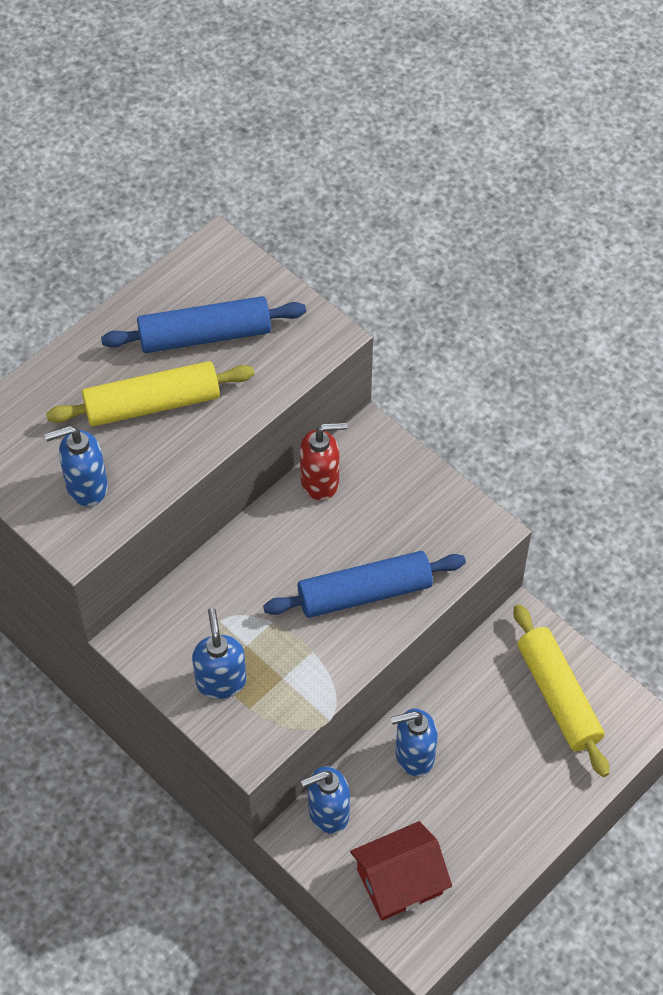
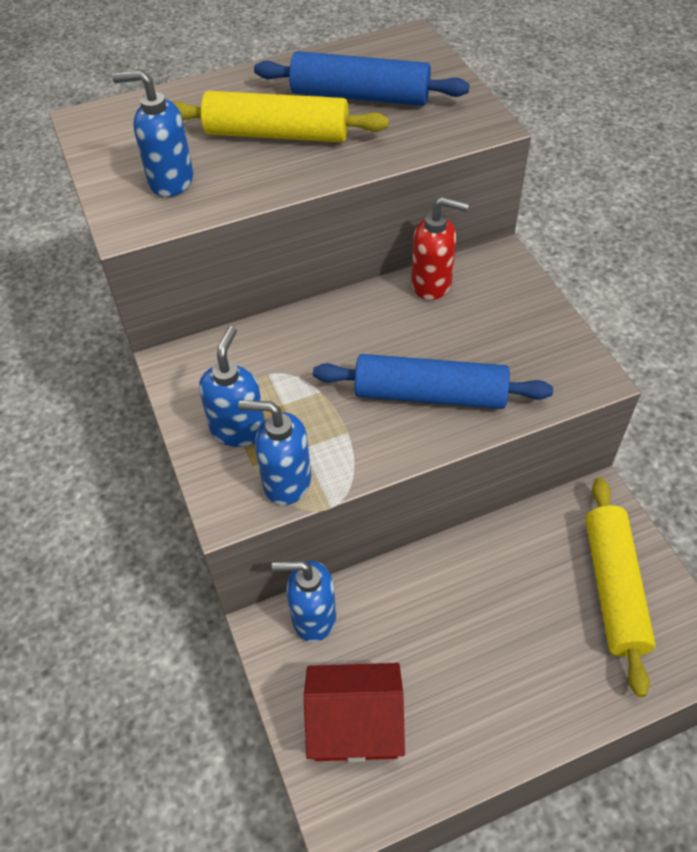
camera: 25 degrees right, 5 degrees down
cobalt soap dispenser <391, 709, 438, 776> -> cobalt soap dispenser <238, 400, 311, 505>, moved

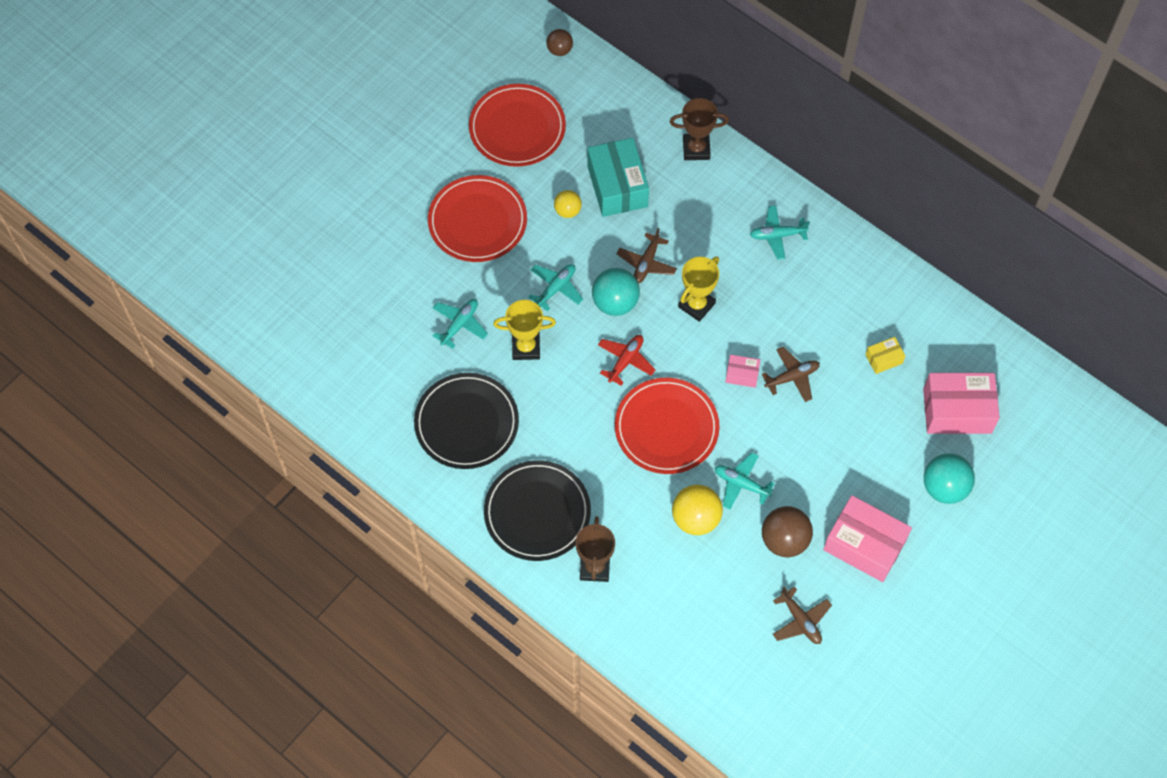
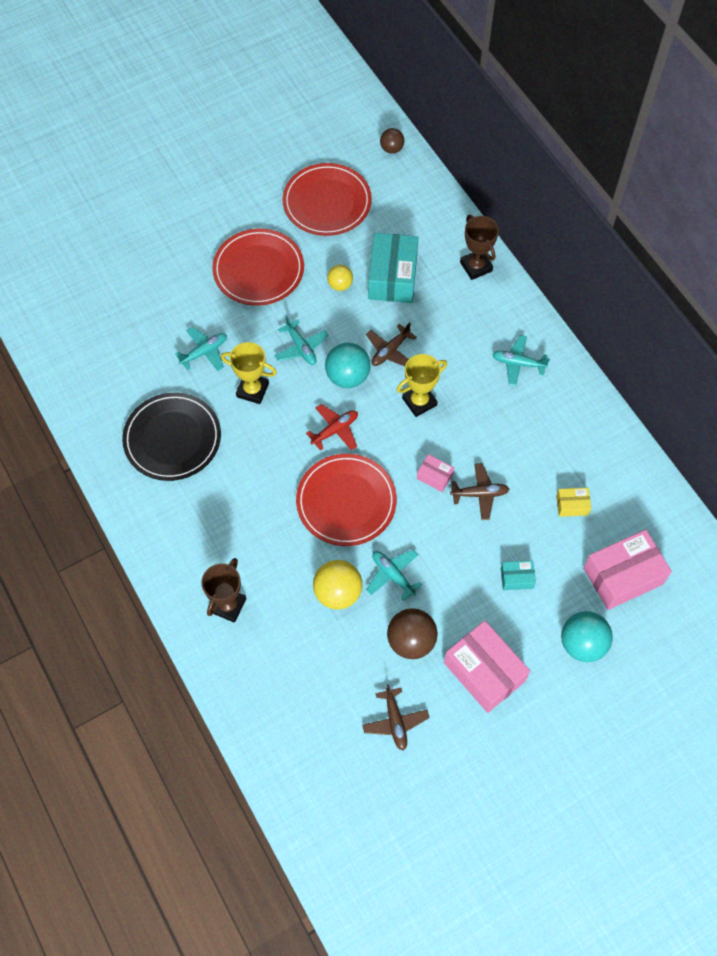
camera: 20 degrees right, 0 degrees up
aqua toy plane <528, 264, 583, 311> -> aqua toy plane <274, 316, 329, 365>, 90 degrees clockwise
russet award cup <670, 98, 729, 160> -> russet award cup <460, 215, 499, 280>, 45 degrees clockwise
none -> aqua box <501, 561, 536, 590>
rose-pink box <923, 373, 1000, 434> -> rose-pink box <583, 530, 672, 610>, 45 degrees counterclockwise
jet-black dinner plate <484, 460, 591, 561> -> none

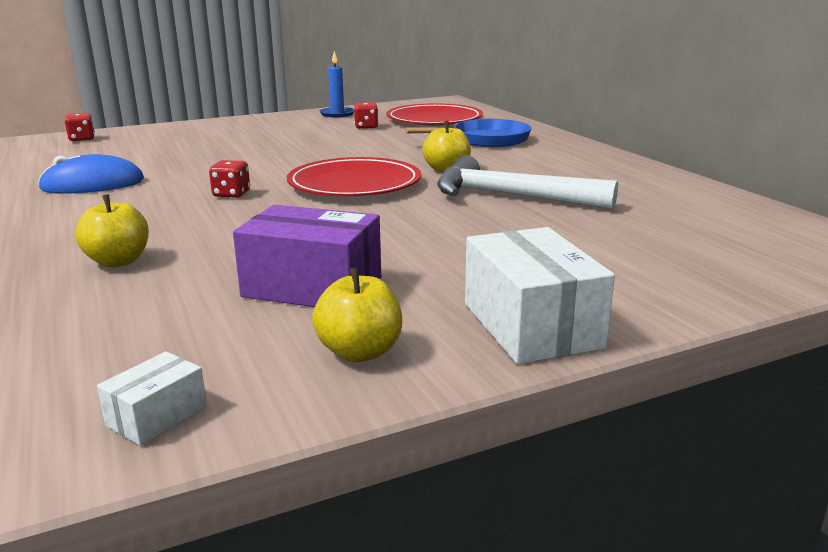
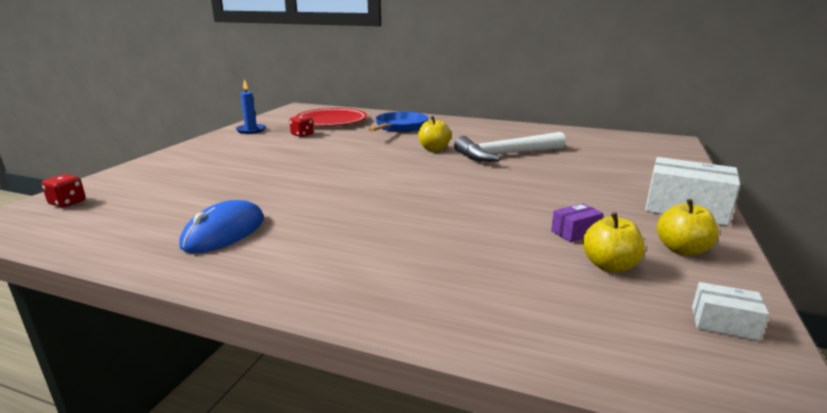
camera: 45 degrees left, 0 degrees up
violet box <233, 205, 381, 307> -> violet box <551, 203, 604, 242>, x0.49
bright yellow apple <76, 194, 149, 268> -> bright yellow apple <583, 212, 645, 272>, moved
pure white box <97, 351, 207, 446> -> pure white box <692, 282, 769, 341>, 60 degrees counterclockwise
red die <209, 160, 250, 198> -> none
red dinner plate <287, 157, 421, 196> -> none

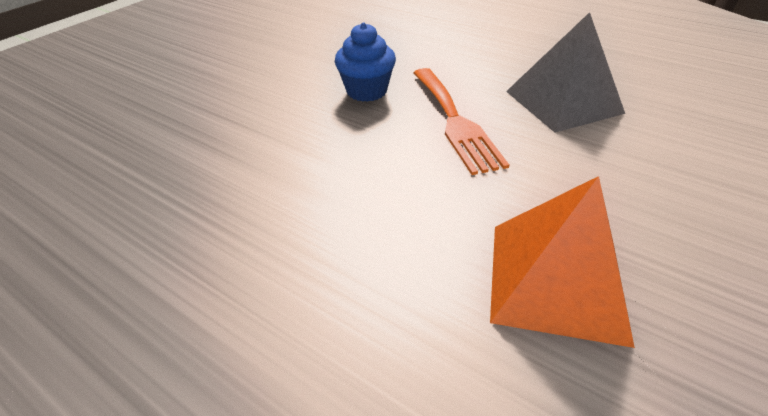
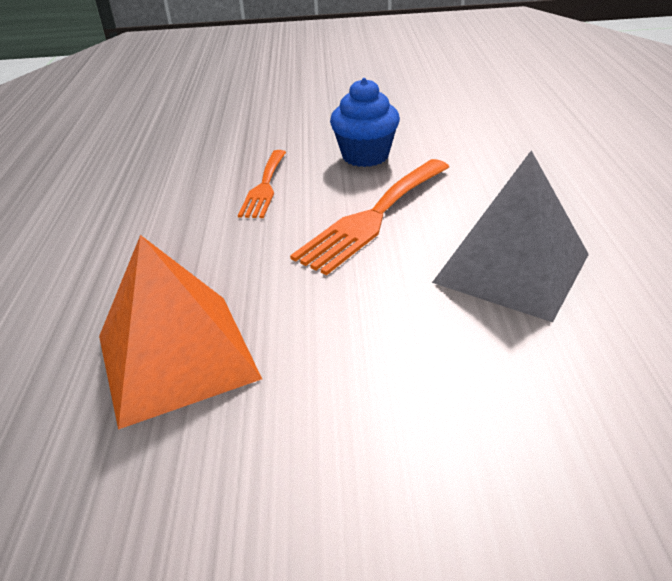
camera: 55 degrees right, 5 degrees down
none -> orange dinner fork <238, 150, 286, 218>

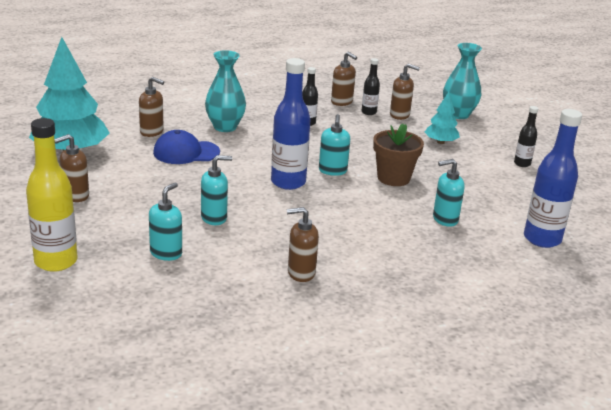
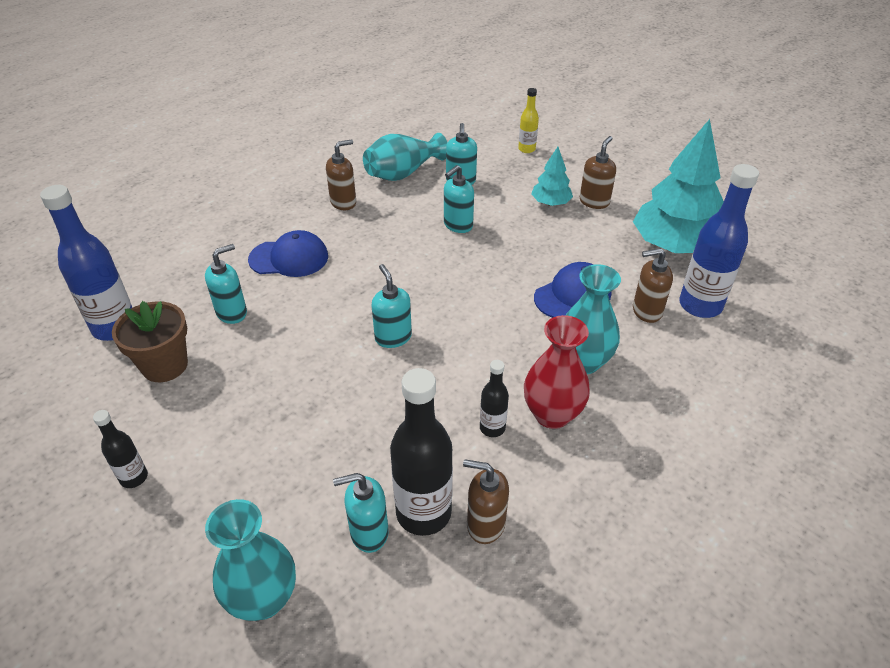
camera: 155 degrees right, 15 degrees up
russet flower pot <373, 124, 424, 186> -> russet flower pot <112, 301, 188, 382>, moved
none -> cobalt baseball cap <248, 230, 328, 277>
russet soap dispenser <390, 64, 420, 120> -> aqua soap dispenser <333, 473, 389, 553>
none -> aqua vase <363, 133, 447, 181>
jet-black bottle <361, 58, 380, 115> -> jet-black bottle <390, 368, 453, 536>, x1.94
bright yellow bottle <26, 118, 78, 272> -> bright yellow bottle <518, 88, 539, 153>, x0.52
none -> red vase <524, 315, 590, 429>
aqua tree <425, 92, 460, 144> -> aqua tree <531, 147, 573, 206>, moved
cobalt bottle <271, 58, 310, 190> -> cobalt bottle <679, 164, 759, 318>, moved

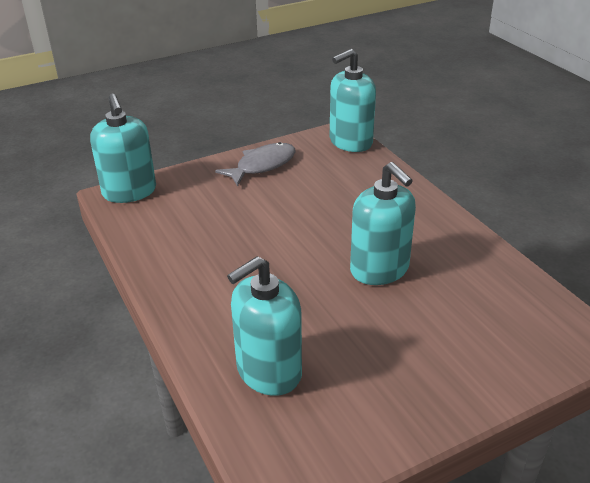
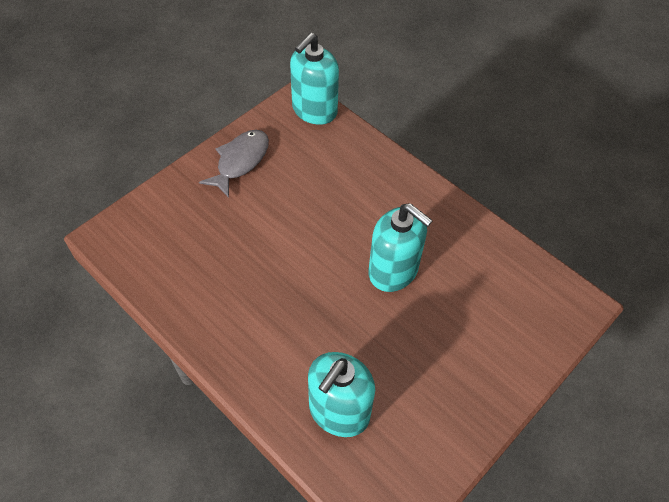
camera: 20 degrees left, 20 degrees up
aqua soap dispenser <90, 94, 156, 203> -> none

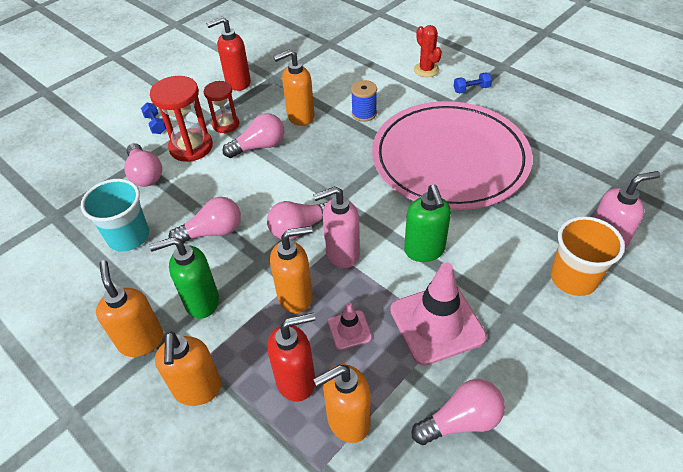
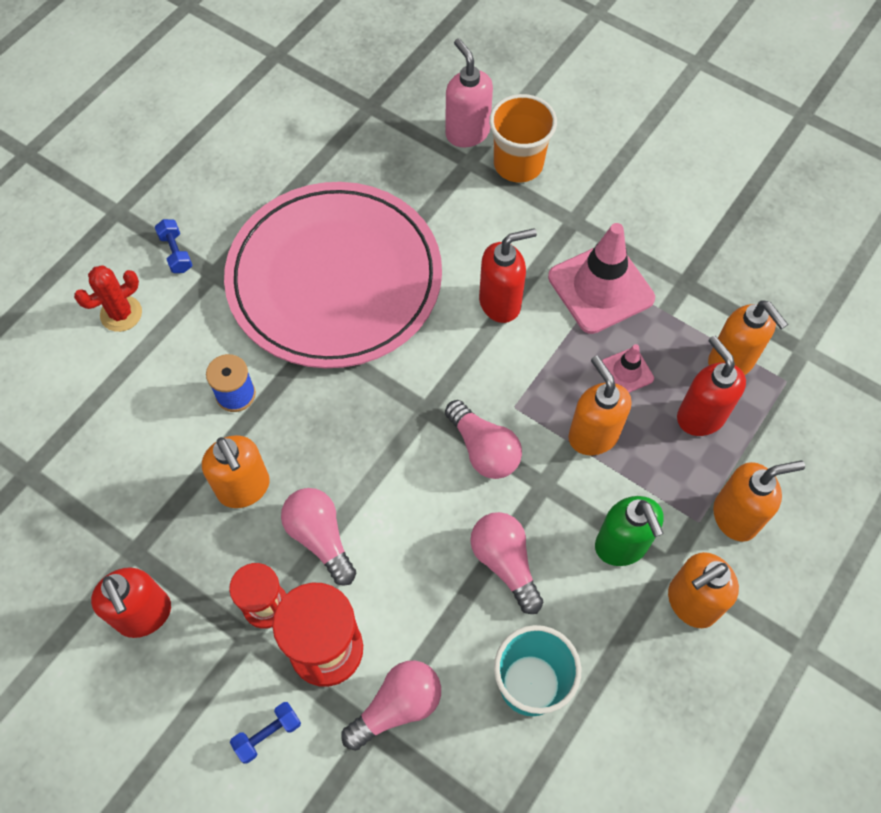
camera: 100 degrees left, 15 degrees up
green soap dispenser <404, 185, 451, 262> -> red soap dispenser <479, 228, 537, 323>
rose-pink soap dispenser <313, 186, 360, 268> -> none
rose-pink lightbulb <412, 379, 505, 445> -> none

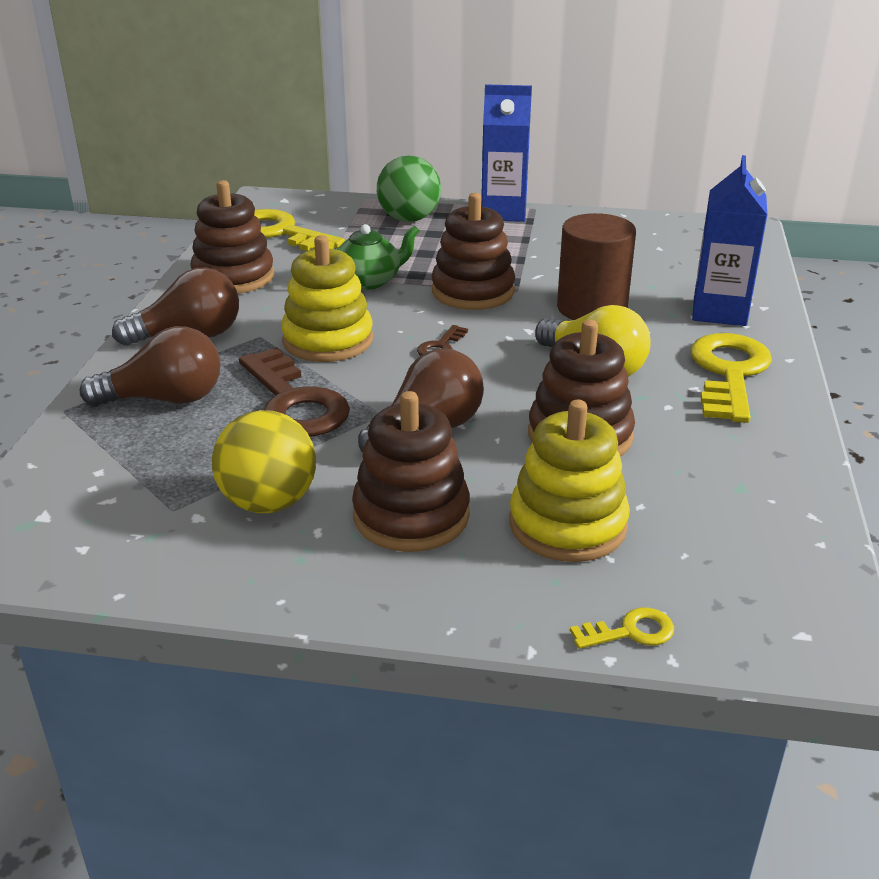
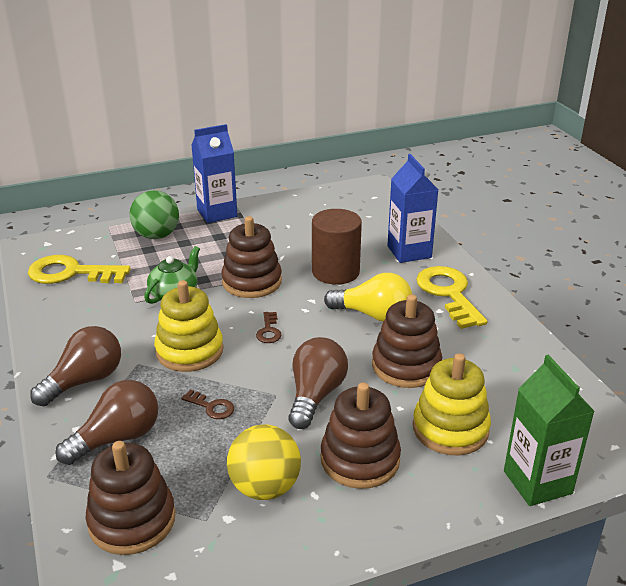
camera: 30 degrees left, 0 degrees up
russet stacking rings <190, 180, 274, 294> -> russet stacking rings <86, 441, 175, 555>, moved
russet latchkey <239, 347, 350, 437> -> russet latchkey <181, 390, 234, 419>, x0.46
bright yellow latchkey <570, 607, 674, 649> -> green juice carton <504, 355, 595, 506>

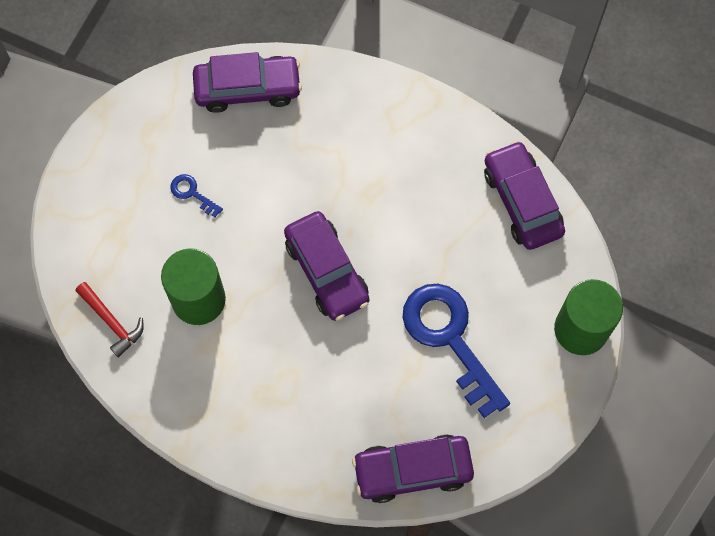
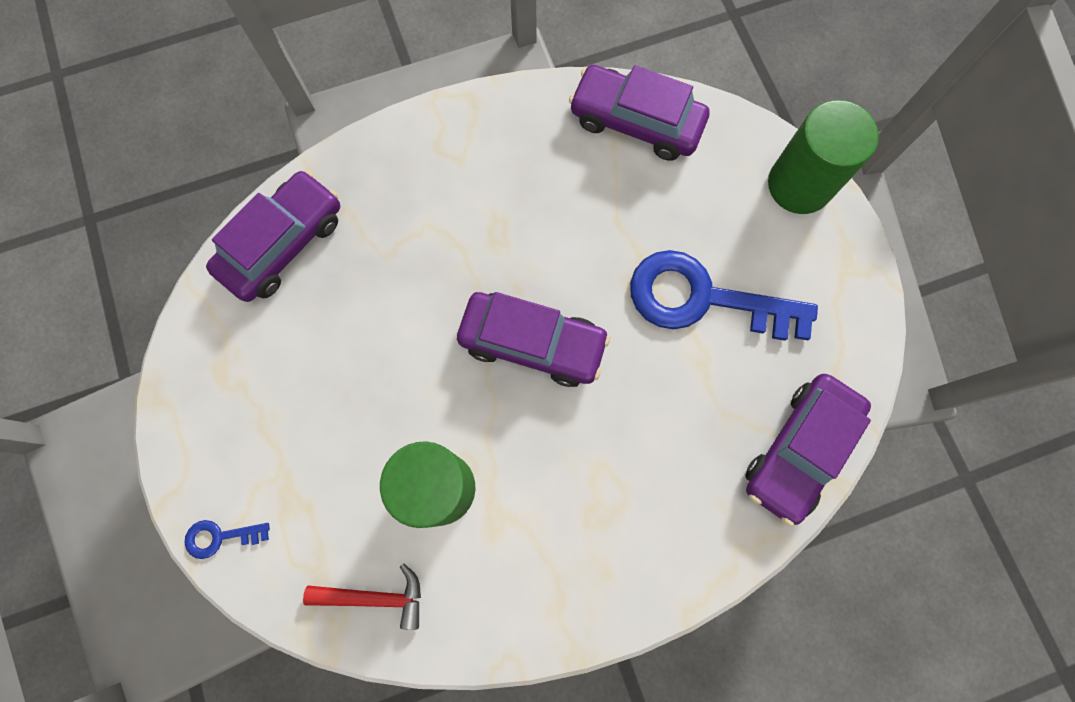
camera: 45 degrees left, 5 degrees up
cobalt latchkey <170, 174, 223, 217> -> cobalt latchkey <185, 520, 270, 559>, moved

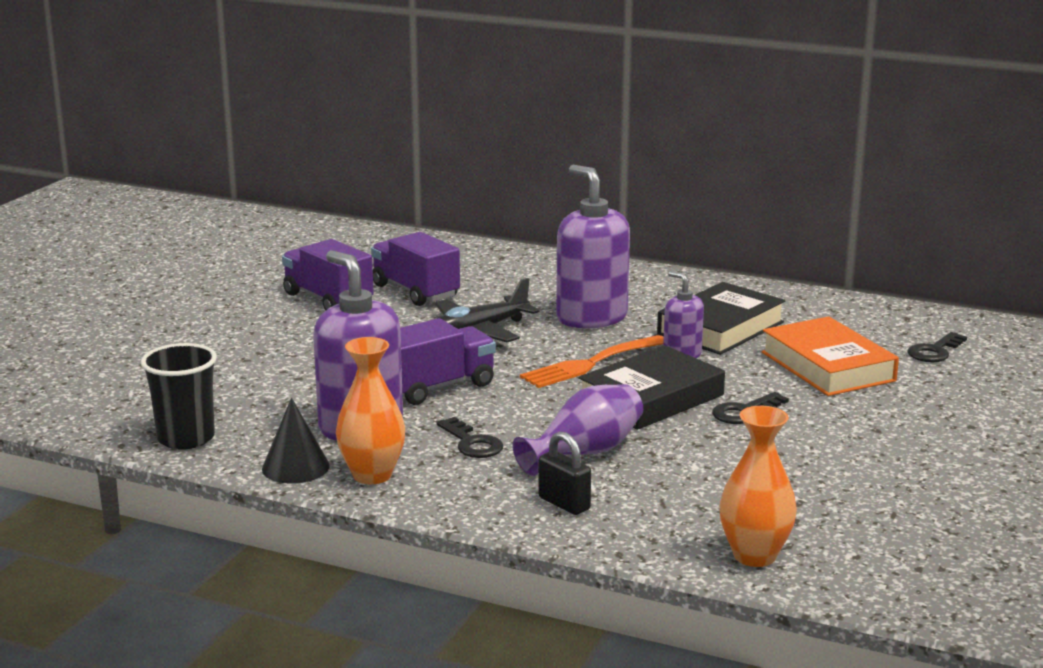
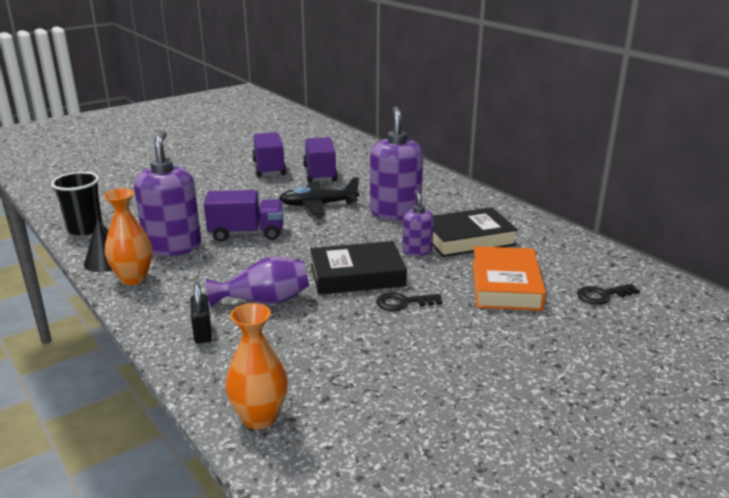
camera: 30 degrees right, 5 degrees up
jet-black latchkey <436, 417, 503, 458> -> none
orange dinner fork <520, 335, 664, 388> -> none

